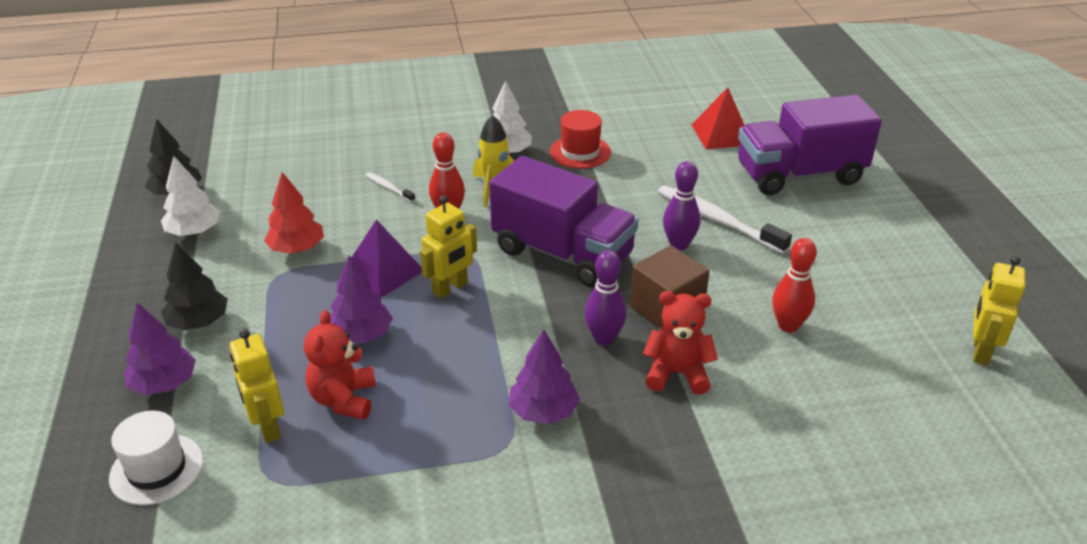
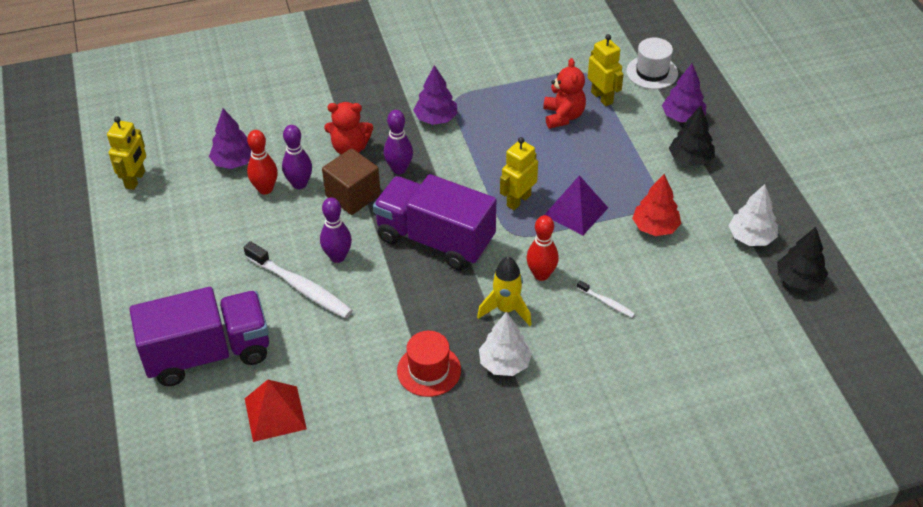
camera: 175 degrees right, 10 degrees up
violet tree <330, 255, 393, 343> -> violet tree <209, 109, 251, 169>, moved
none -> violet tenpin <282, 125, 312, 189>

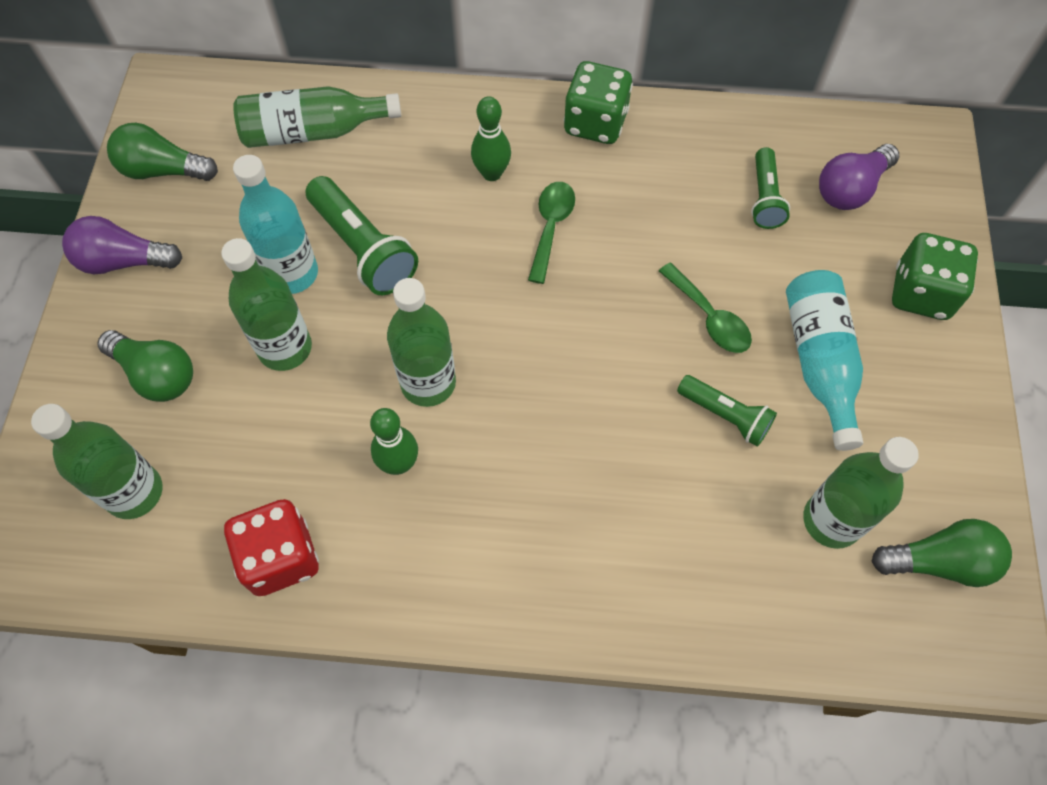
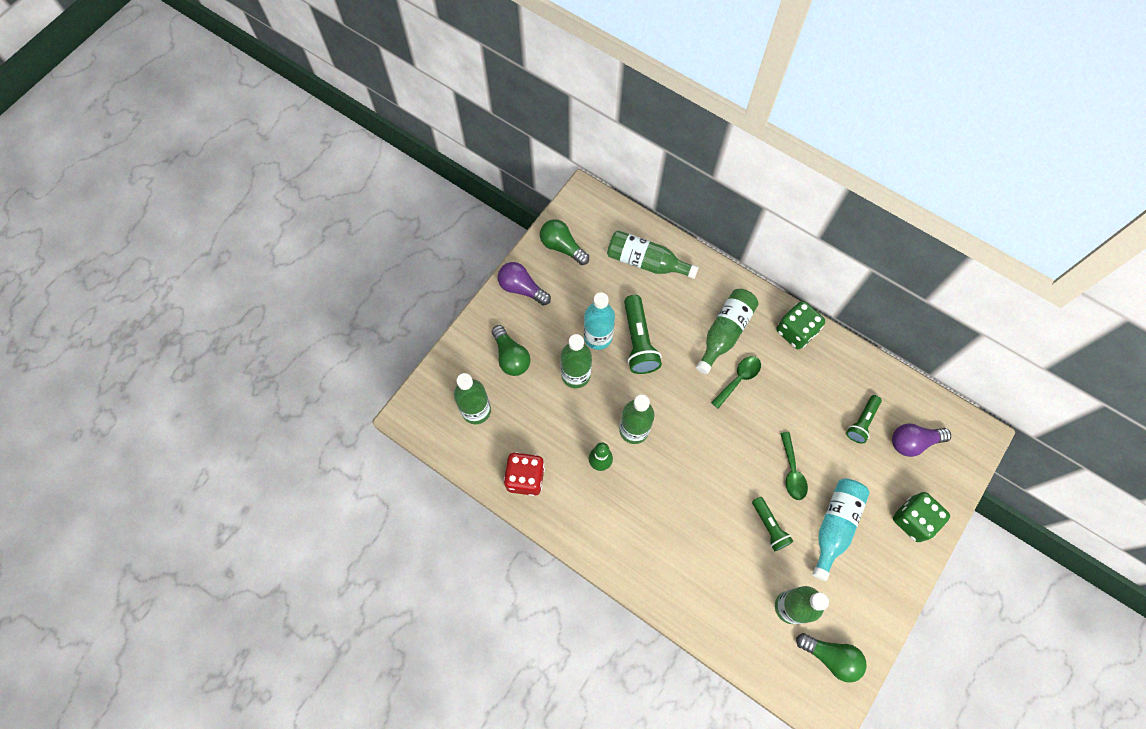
camera: 30 degrees right, 5 degrees up
green tenpin <471, 96, 511, 181> -> green bottle <696, 289, 759, 374>

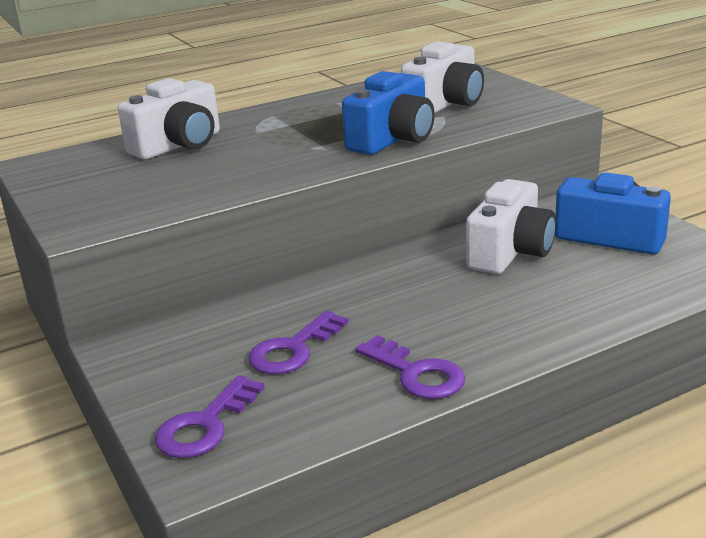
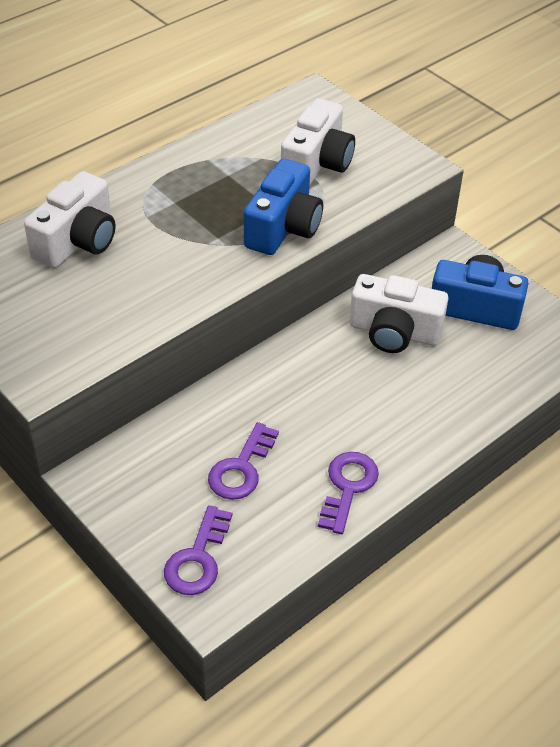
camera: 15 degrees left, 20 degrees up
violet latchkey <355, 335, 465, 399> -> violet latchkey <318, 452, 379, 534>, 105 degrees counterclockwise
pure white camera <466, 179, 556, 274> -> pure white camera <349, 274, 448, 353>, 90 degrees clockwise

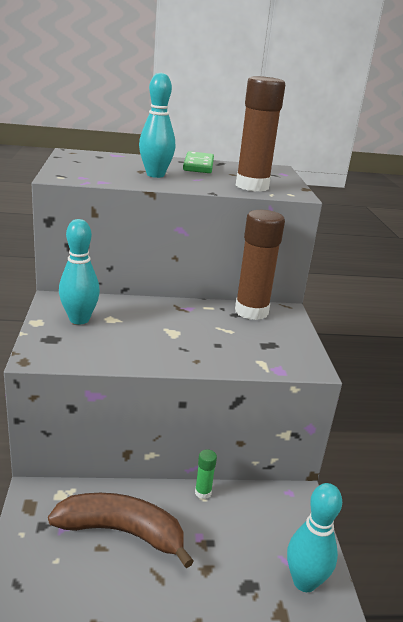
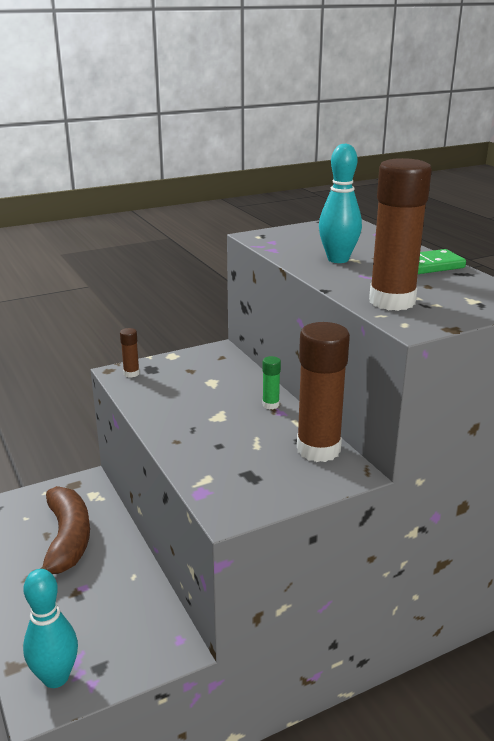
camera: 70 degrees right, 0 degrees up
none -> russet glue stick <120, 328, 140, 378>
green glue stick <195, 449, 217, 499> -> green glue stick <262, 356, 281, 409>, moved
aqua tenpin <59, 219, 100, 325> -> none

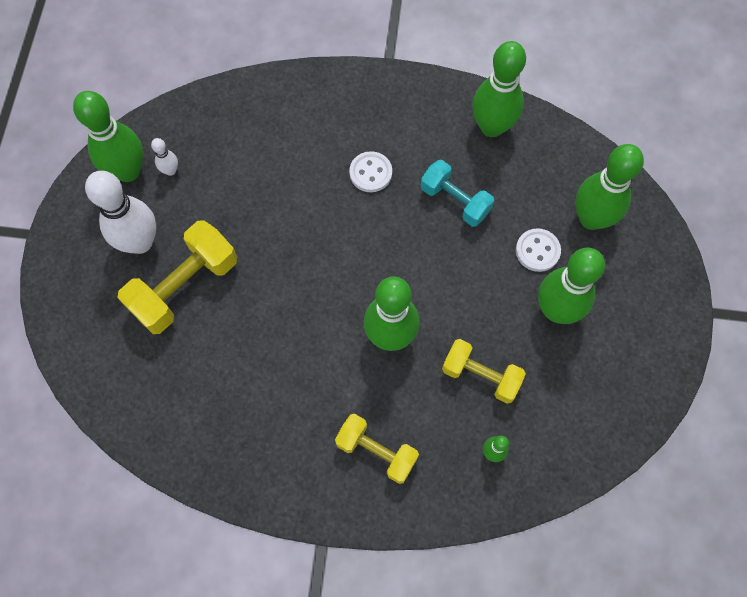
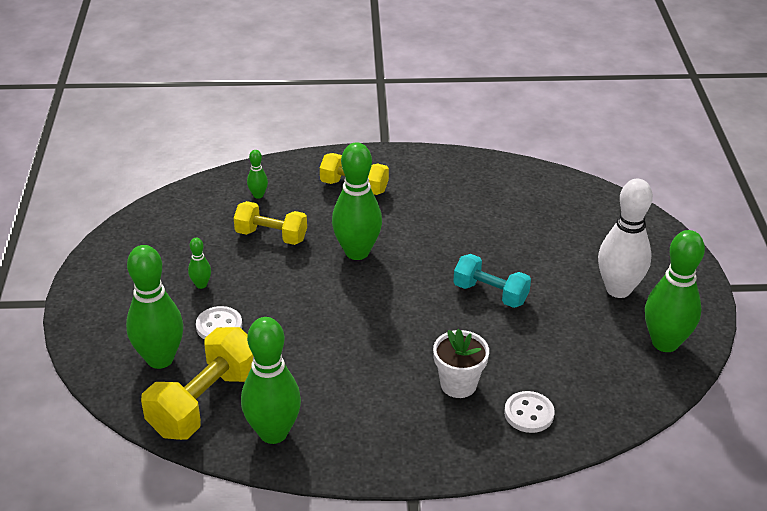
camera: 170 degrees right, 30 degrees down
bright yellow free weight <117, 221, 237, 334> -> bright yellow free weight <141, 327, 253, 440>, moved
green tenpin <538, 247, 605, 324> -> green tenpin <188, 238, 211, 289>, x0.44
none -> pure white flower pot <433, 329, 489, 398>
aqua free weight <420, 160, 494, 227> -> aqua free weight <453, 254, 531, 308>, moved
pure white sewing button <349, 151, 392, 192> -> pure white sewing button <504, 391, 555, 433>, moved
pure white tenpin <151, 138, 178, 176> -> none

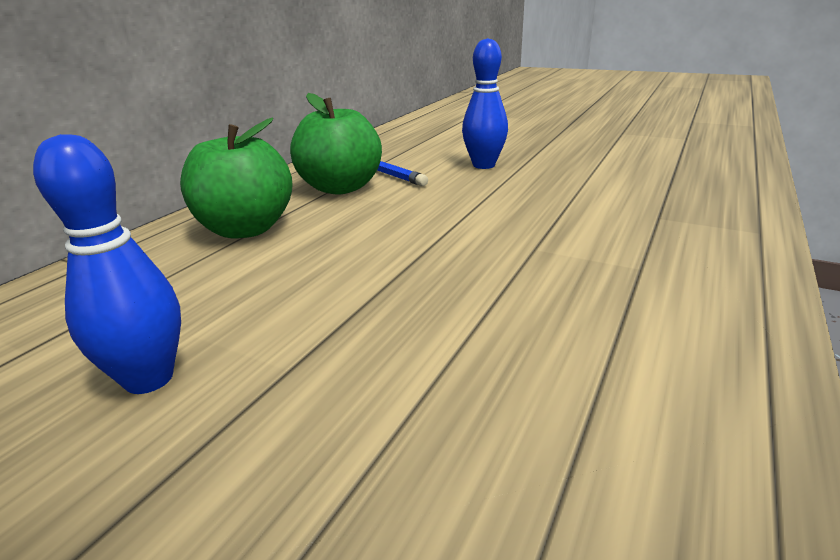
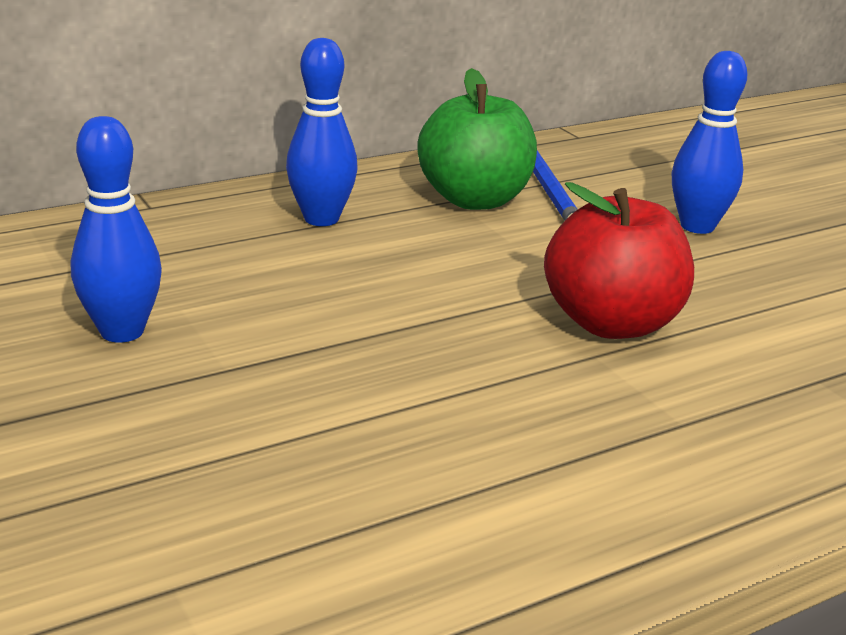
camera: 30 degrees right, 0 degrees up
green apple <180, 118, 293, 239> -> cobalt tenpin <286, 38, 358, 226>
none -> red apple <544, 182, 694, 339>

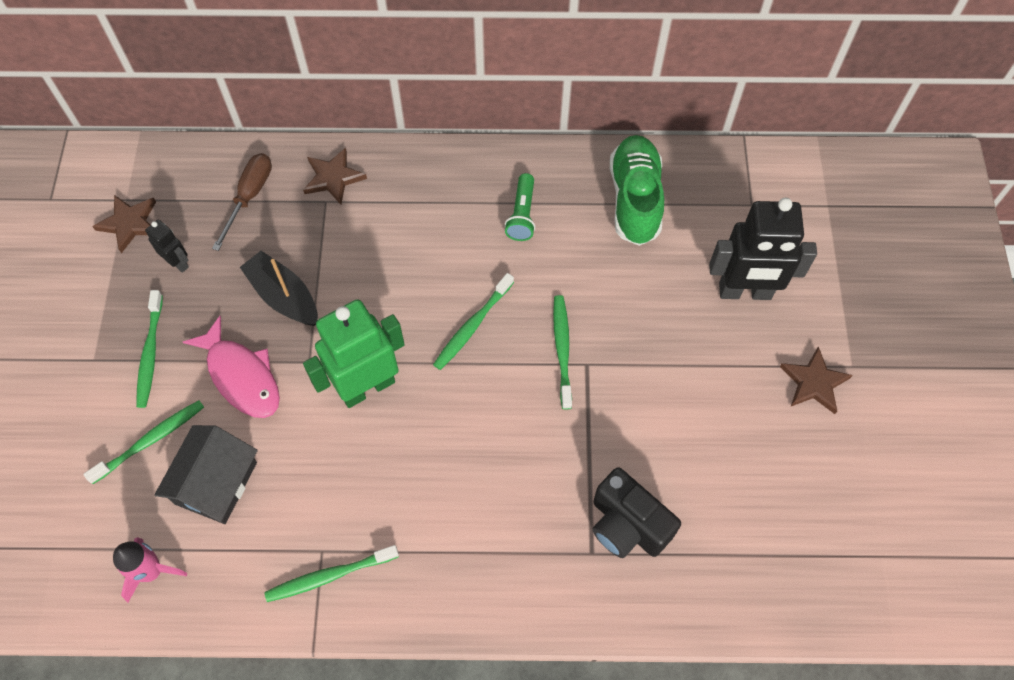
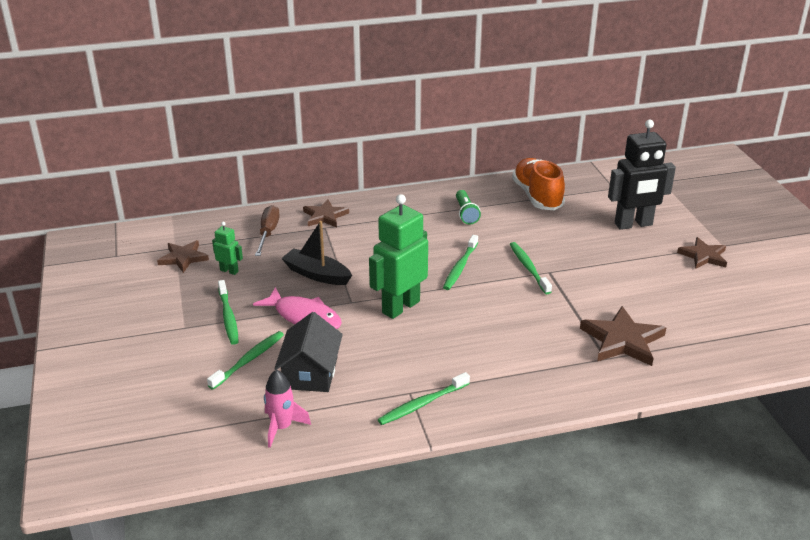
camera: 15 degrees left, 30 degrees down
jet-black toy robot <145, 220, 189, 273> -> green toy robot <212, 222, 243, 275>
green sneaker <610, 135, 664, 246> -> orange sneaker <512, 158, 565, 210>
jet-black camera <592, 467, 681, 558> -> russet star shape <580, 306, 666, 366>

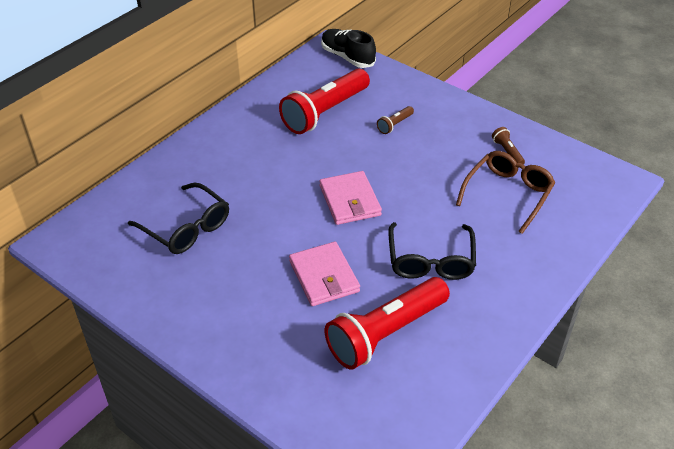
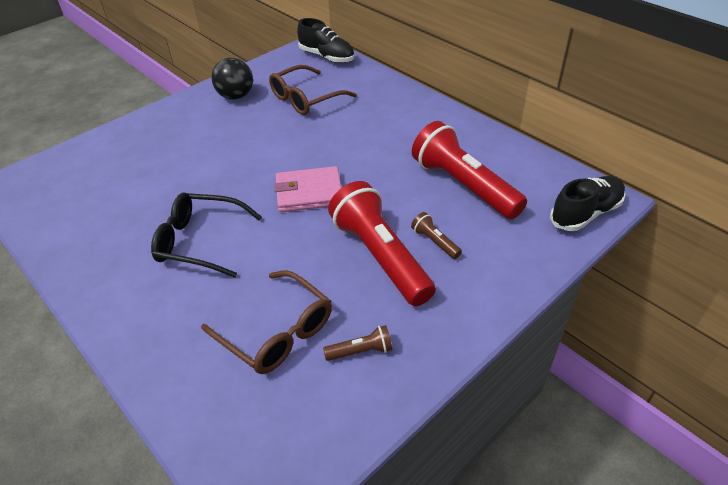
camera: 100 degrees right, 0 degrees up
none -> jet-black play ball <212, 57, 253, 100>
jet-black eyeglasses <128, 183, 229, 254> -> russet eyeglasses <269, 65, 357, 115>
none -> jet-black sneaker <297, 18, 354, 63>
red pocket torch <325, 277, 450, 370> -> red pocket torch <328, 181, 436, 306>, moved
rose-pink card wallet <289, 242, 360, 306> -> none

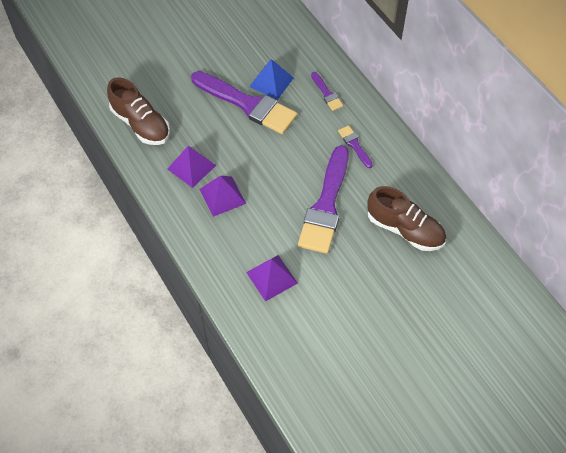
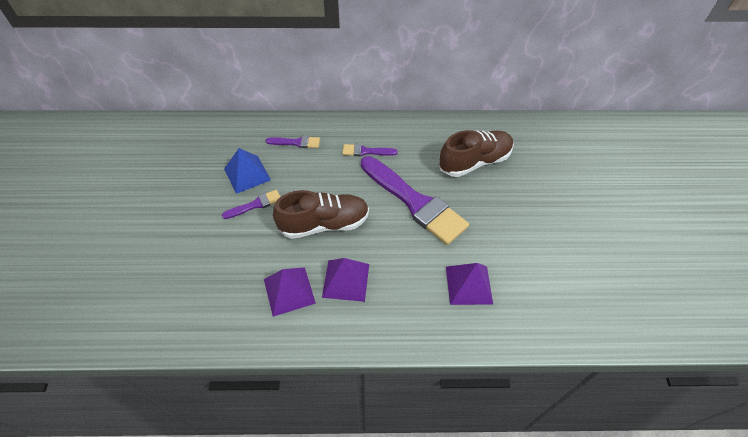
camera: 60 degrees left, 5 degrees down
violet paint brush <191, 71, 297, 134> -> violet paint brush <222, 190, 280, 219>, x0.44
russet sneaker <107, 77, 170, 145> -> russet sneaker <273, 190, 369, 239>, moved

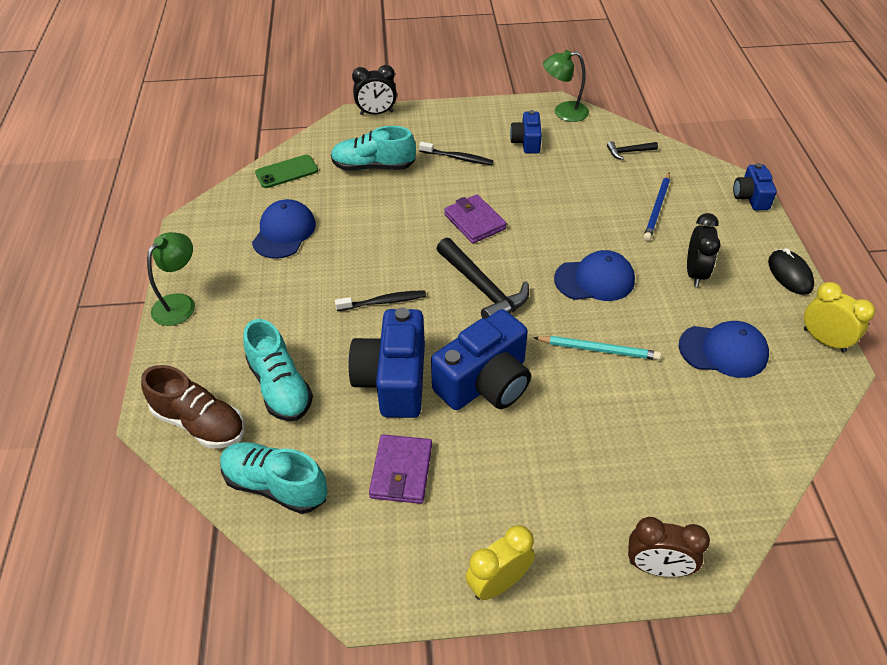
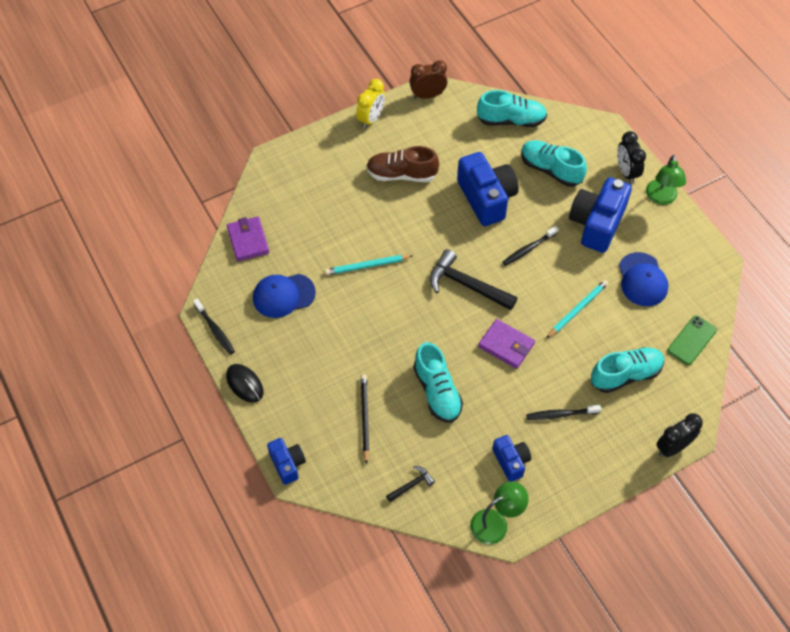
camera: 155 degrees right, 10 degrees up
bright yellow clock <804, 282, 875, 353> -> jet-black toothbrush <193, 299, 235, 355>
violet card wallet <369, 434, 432, 504> -> violet card wallet <227, 217, 269, 262>, moved
cobalt wooden pencil <644, 173, 670, 241> -> jet-black wooden pencil <360, 374, 370, 464>
russet sneaker <141, 365, 244, 448> -> russet sneaker <366, 146, 439, 182>, moved
russet clock <628, 517, 710, 577> -> russet clock <409, 60, 448, 99>, moved
none -> aqua sneaker <413, 342, 463, 423>
none -> aqua wooden pencil <547, 280, 608, 338>
cobalt camera <431, 309, 531, 410> -> cobalt camera <569, 177, 632, 253>, moved
jet-black clock <687, 213, 720, 287> -> jet-black clock <617, 131, 646, 184>, moved
cobalt baseball cap <554, 250, 635, 301> -> none

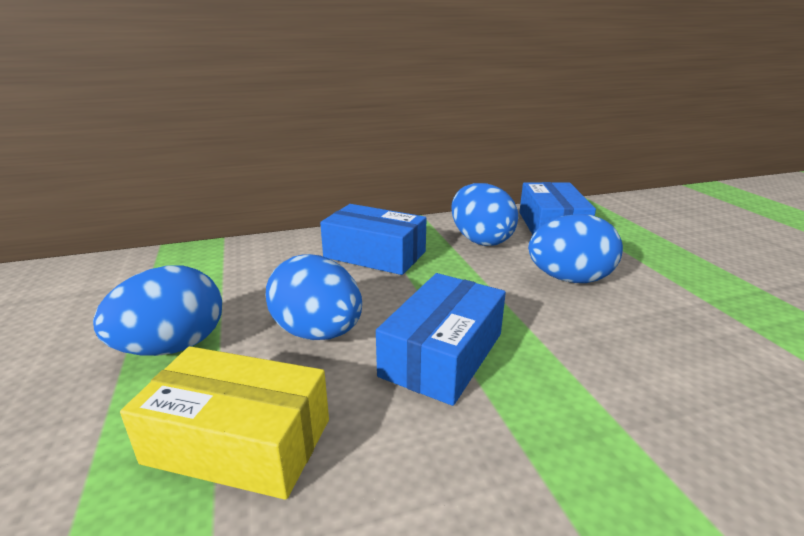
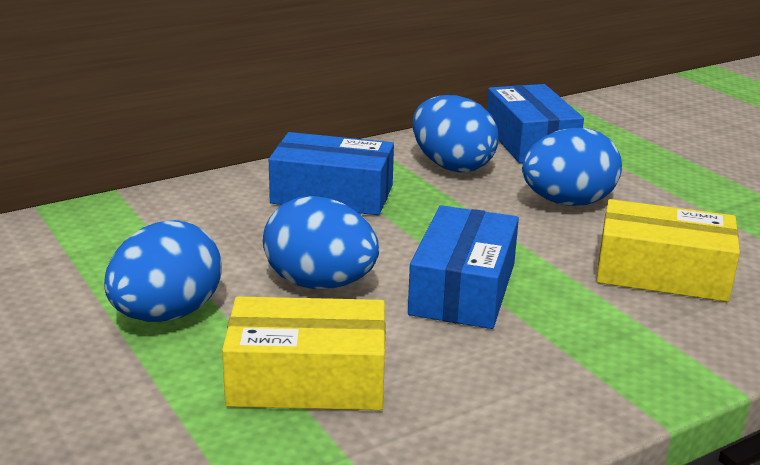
camera: 15 degrees left, 0 degrees up
none -> bright yellow box <596, 199, 740, 302>

